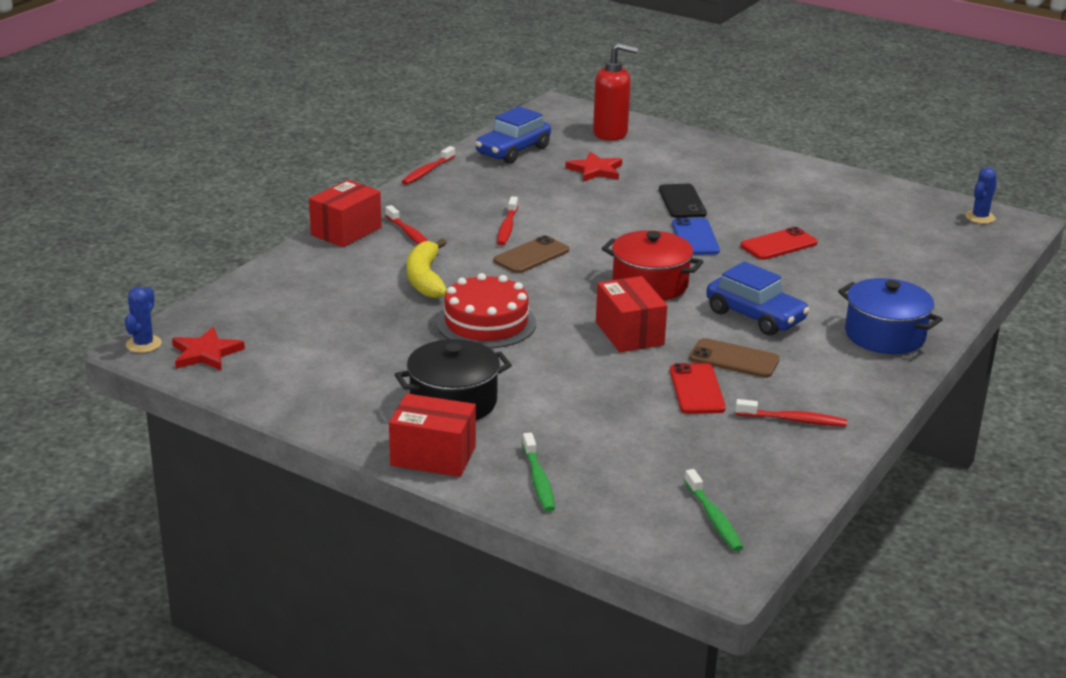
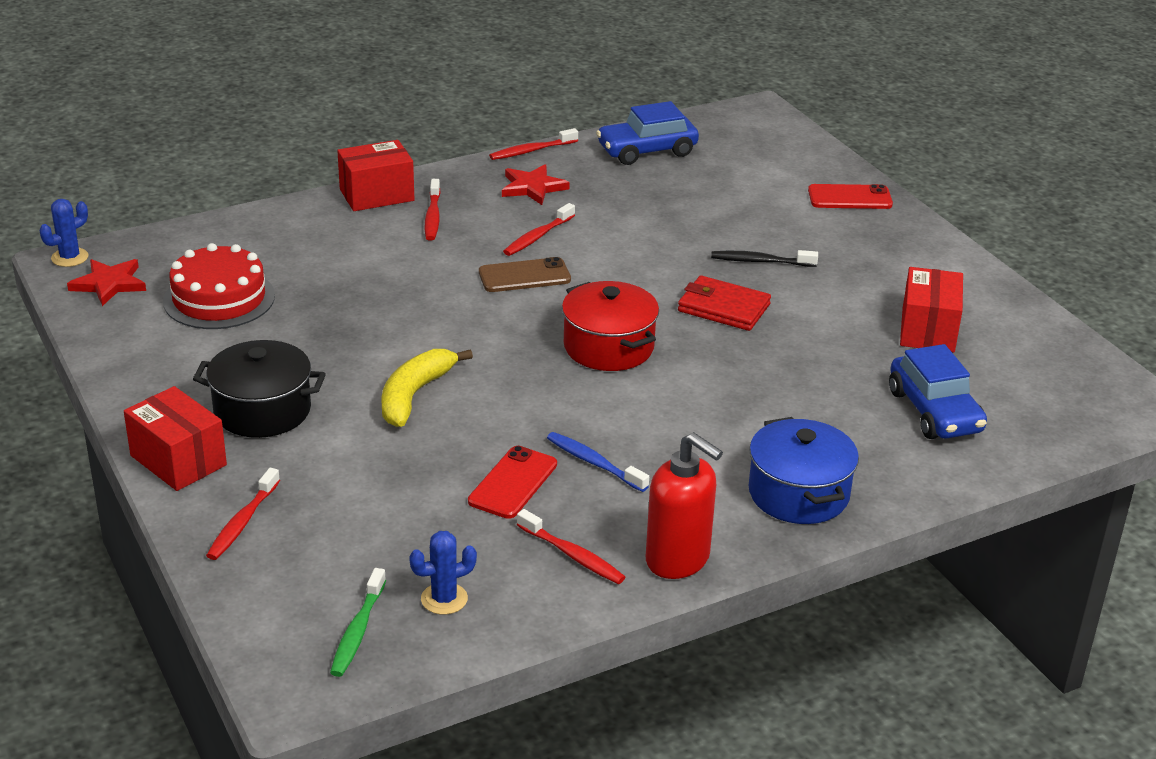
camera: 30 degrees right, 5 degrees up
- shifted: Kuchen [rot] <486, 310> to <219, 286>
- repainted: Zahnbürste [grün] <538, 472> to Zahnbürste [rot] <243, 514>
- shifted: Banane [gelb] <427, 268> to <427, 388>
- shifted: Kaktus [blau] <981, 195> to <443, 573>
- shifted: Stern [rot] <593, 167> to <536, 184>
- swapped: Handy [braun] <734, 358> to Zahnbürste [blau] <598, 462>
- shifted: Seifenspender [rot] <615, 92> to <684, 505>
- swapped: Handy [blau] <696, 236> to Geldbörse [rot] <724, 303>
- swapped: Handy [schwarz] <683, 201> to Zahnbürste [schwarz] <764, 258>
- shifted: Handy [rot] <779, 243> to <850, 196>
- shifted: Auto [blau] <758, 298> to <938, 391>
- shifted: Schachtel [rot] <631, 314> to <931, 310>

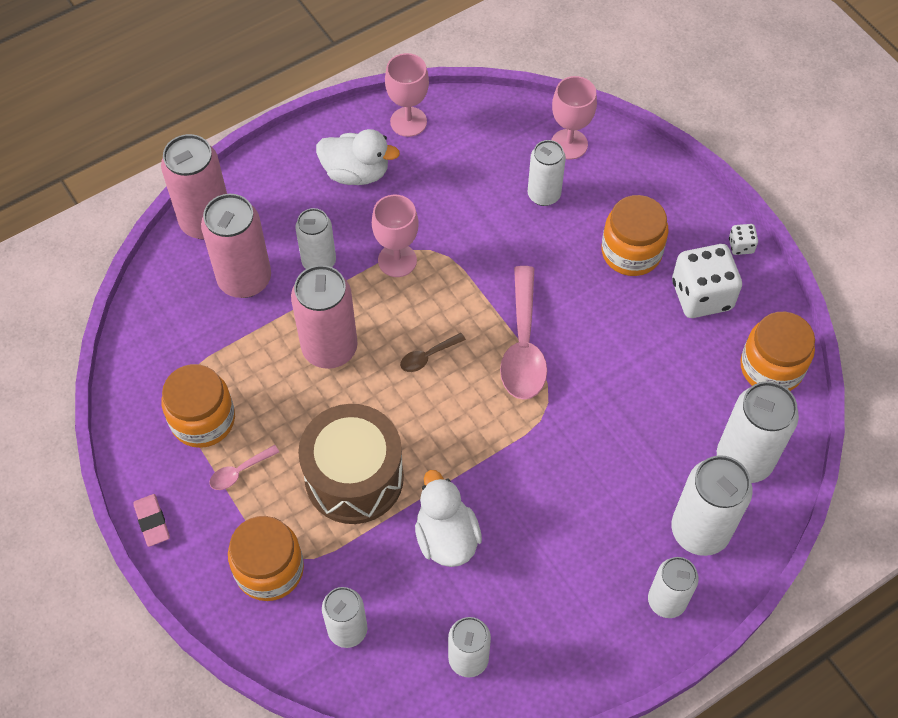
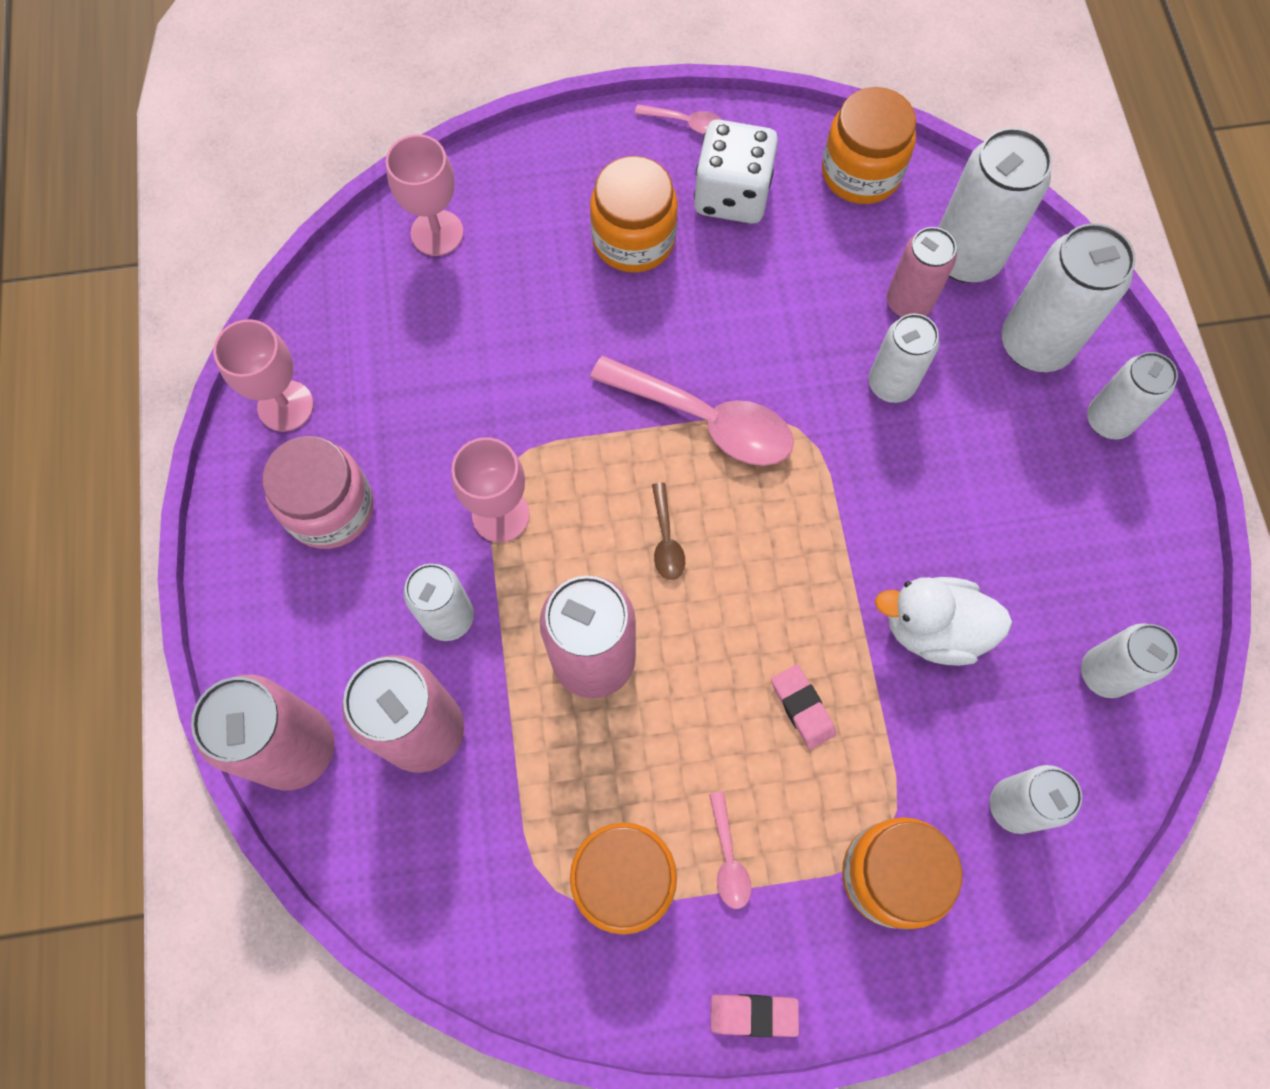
camera: 65 degrees left, 10 degrees up
- swapped: Ente [weiß] <358, 157> to Einmachglas [rosa] <318, 492>
- swapped: Spielwürfel [weiß] <743, 239> to Löffel [rosa] <678, 119>
- swapped: Trommel [braun] <351, 464> to Radiergummi [rosa] <803, 707>
- shifted: Dose [weiß] <547, 173> to <904, 358>
- new: Dose [rosa] <922, 272>

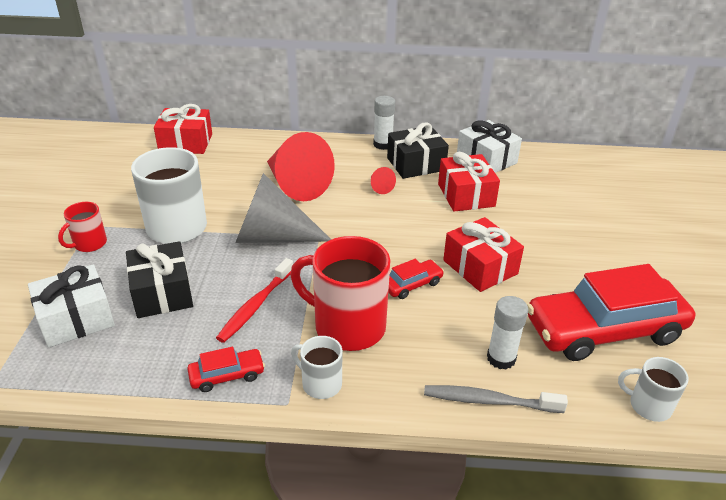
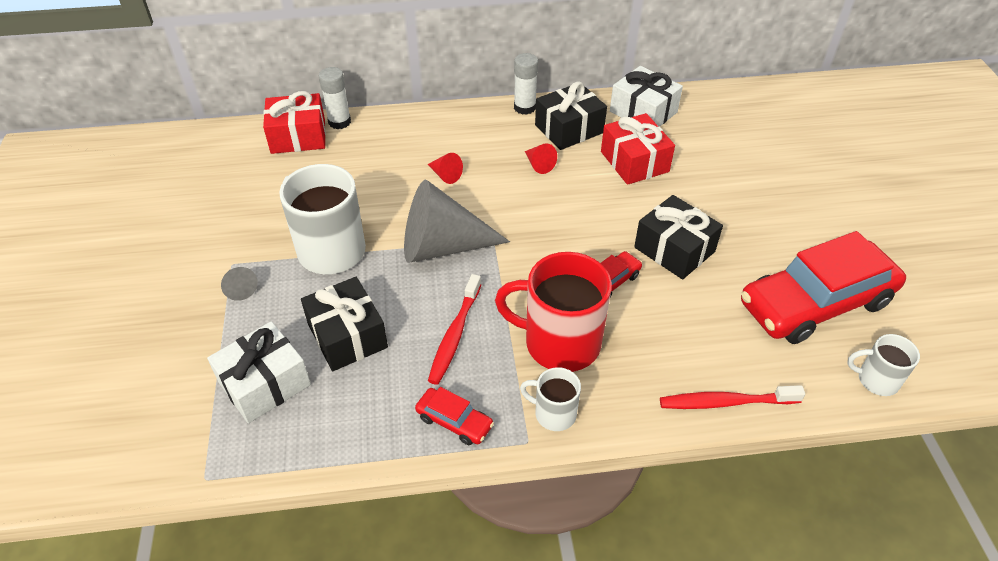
camera: 10 degrees left, 10 degrees up
- swapped: Tasse [rot] <82, 227> to Kegel [grau] <239, 284>
- shifted: Klebestift [weiß] <507, 333> to <335, 98>
- rotated: Auto [rot] <226, 369> = <454, 416> 60 degrees clockwise
- scaled: Kegel [rot] <301, 166> = <445, 168> x0.41
- repainted: Geschenk [rot] <483, 254> to Geschenk [schwarz] <678, 237>
- repainted: Zahnbürste [grau] <496, 399> to Zahnbürste [rot] <732, 397>

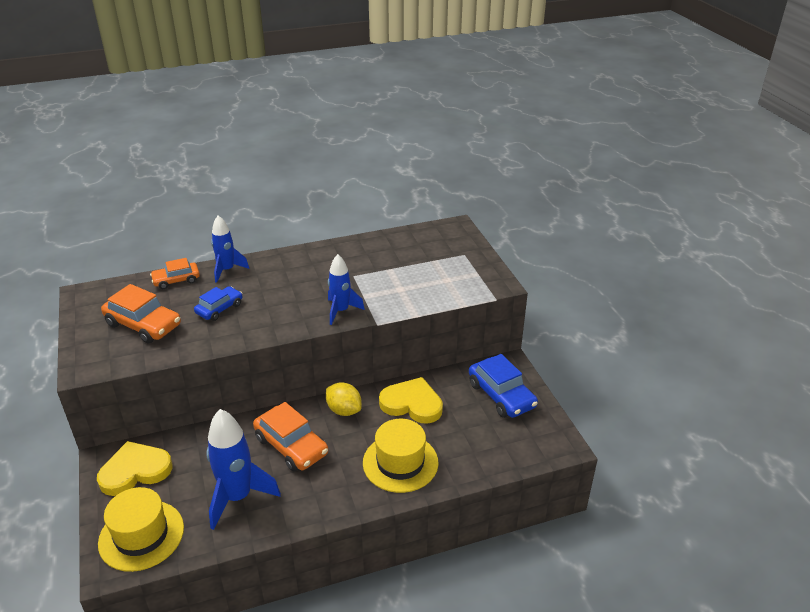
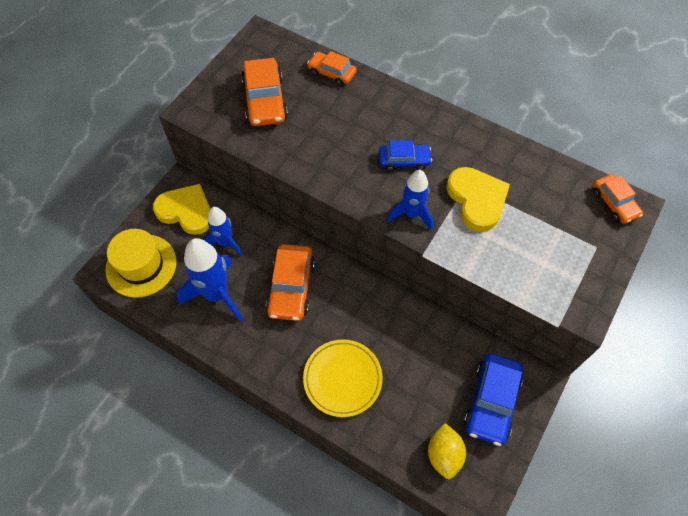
camera: 50 degrees right, 25 degrees up
- shifted: Rakete [blau] <230, 249> to <223, 232>
- swapped: Hut [gelb] <400, 456> to Teller [gelb] <343, 378>
- shifted: Auto [blau] <218, 303> to <405, 155>
- shifted: Zitrone [gelb] <344, 399> to <447, 451>
- shifted: Herz [gelb] <411, 400> to <478, 199>
- new: Auto [orange] <618, 199>

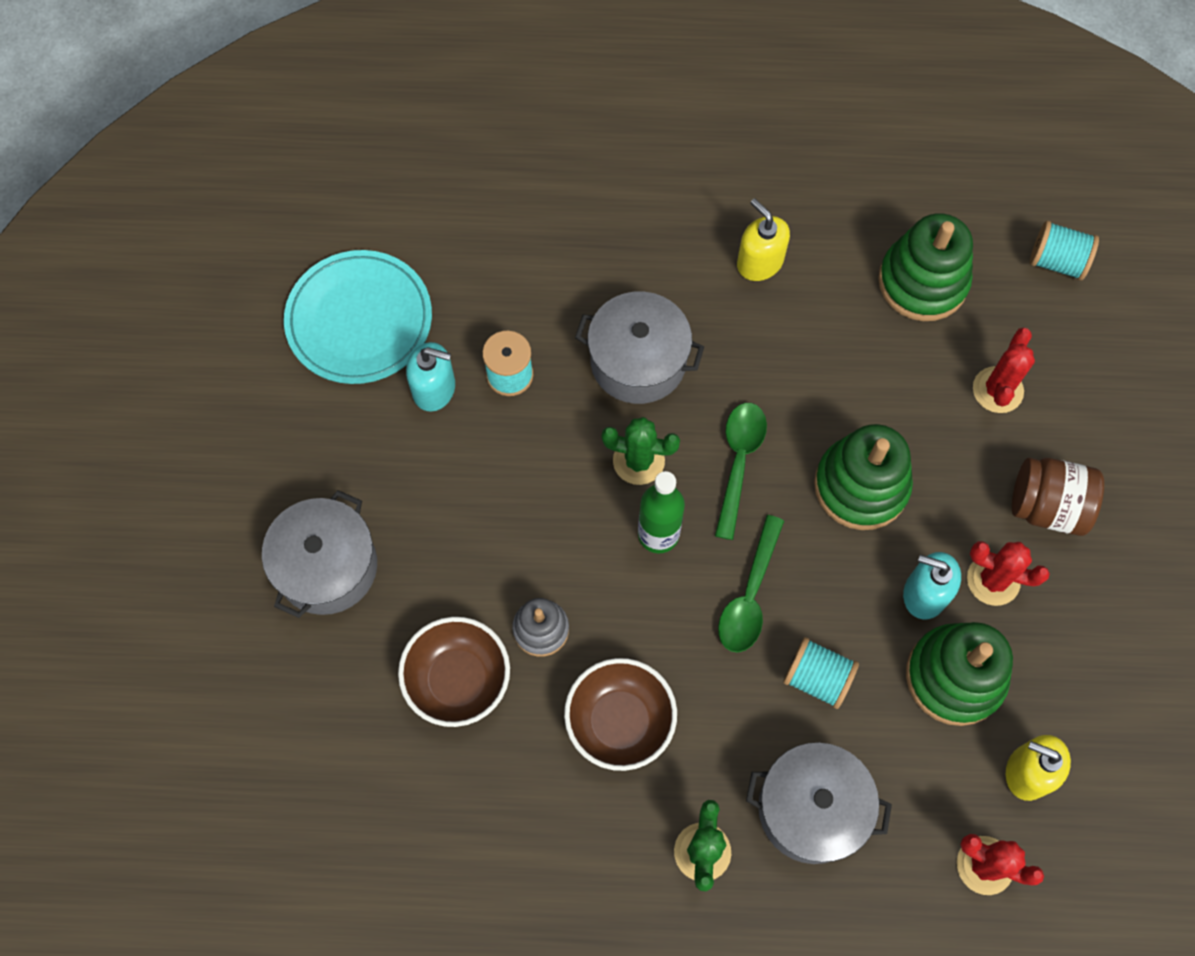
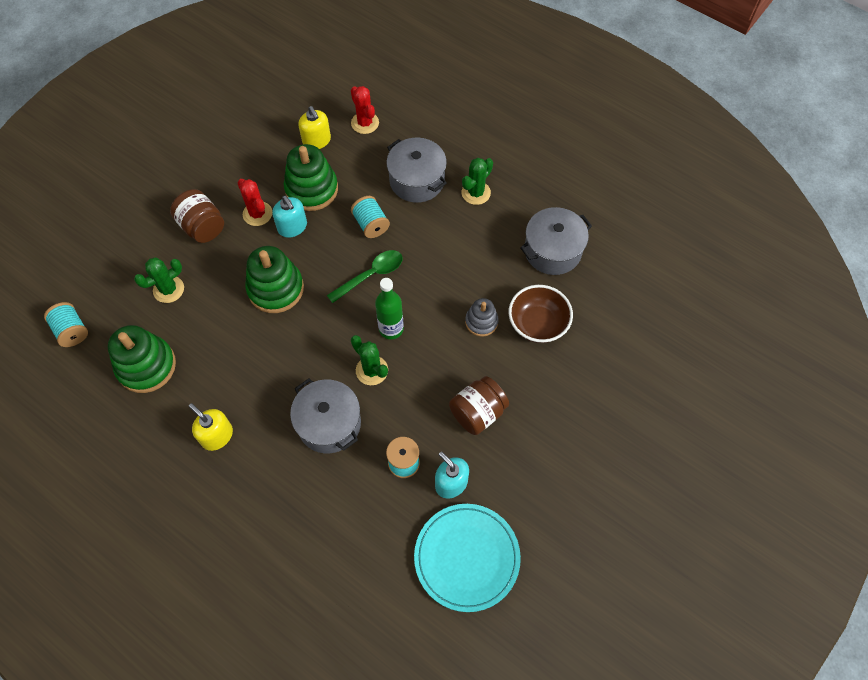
camera: 145 degrees left, 5 degrees down
- repainted: Kaktus [rot] <1004, 370> to Kaktus [grün] <159, 280>
- rotated: Seifenspender [gelb] <763, 239> = <211, 427> 135 degrees clockwise
- new: Einmachglas [braun] <479, 405>
- shifted: Kochtopf [grau] <319, 554> to <556, 241>
- gone: Schüssel [braun] <620, 714>
- gone: Löffel [grün] <741, 471>

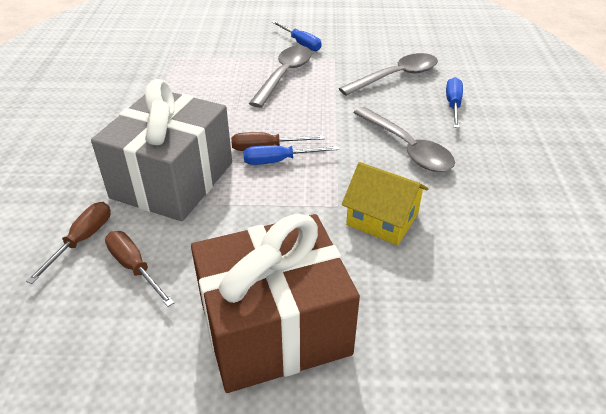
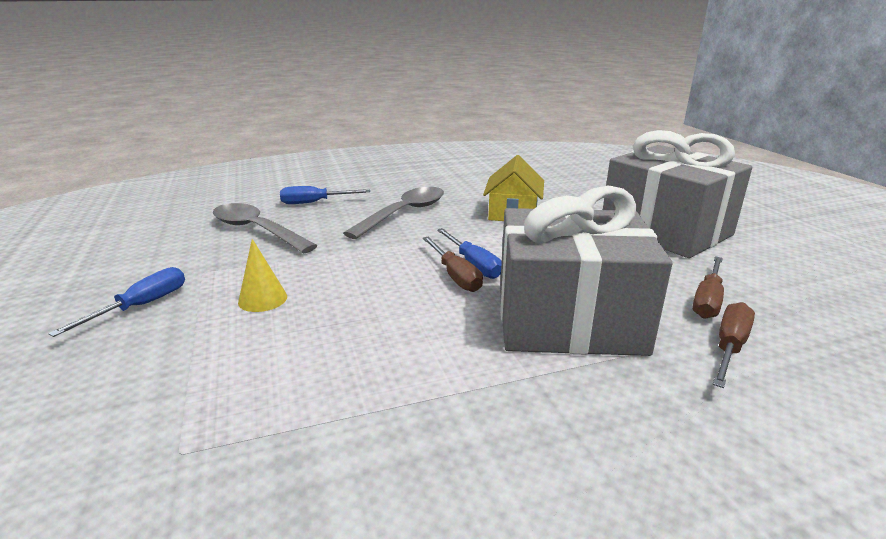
camera: 110 degrees left, 15 degrees down
- swapped: Löffel [grau] <280, 77> to Kegel [gelb] <262, 275>
- repainted: Geschenk [braun] <275, 303> to Geschenk [grau] <677, 194>
- rotated: Schraubenzieher [braun] <68, 243> = <734, 345> 120 degrees clockwise

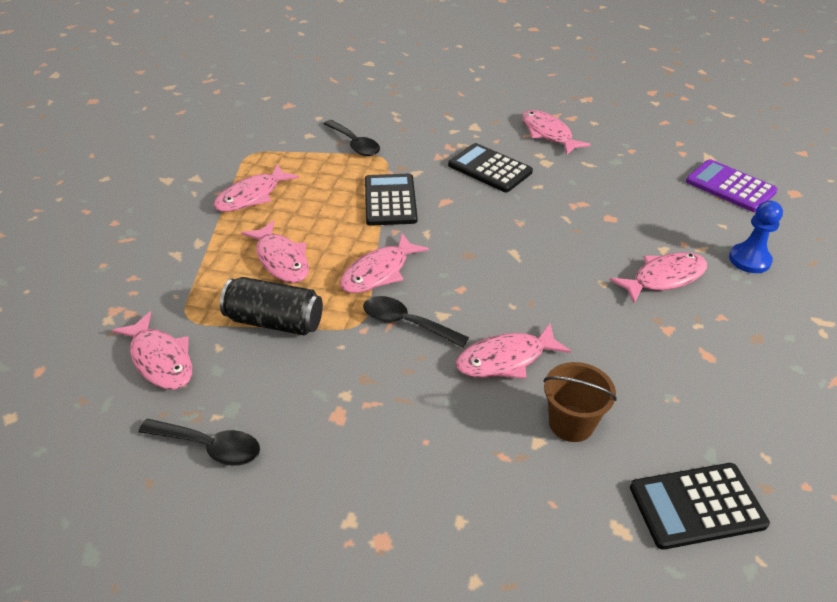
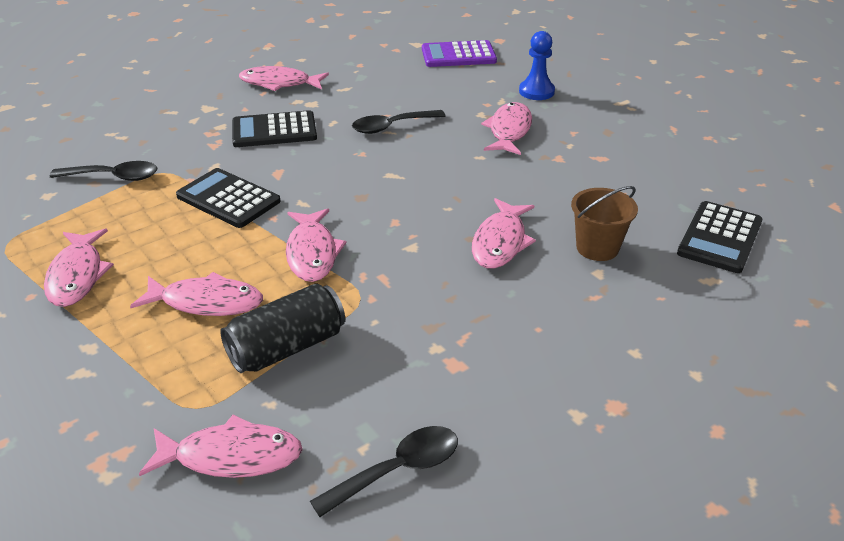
camera: 50 degrees left, 5 degrees down
- shifted: Löffel [schwarz] <416, 322> to <399, 122>

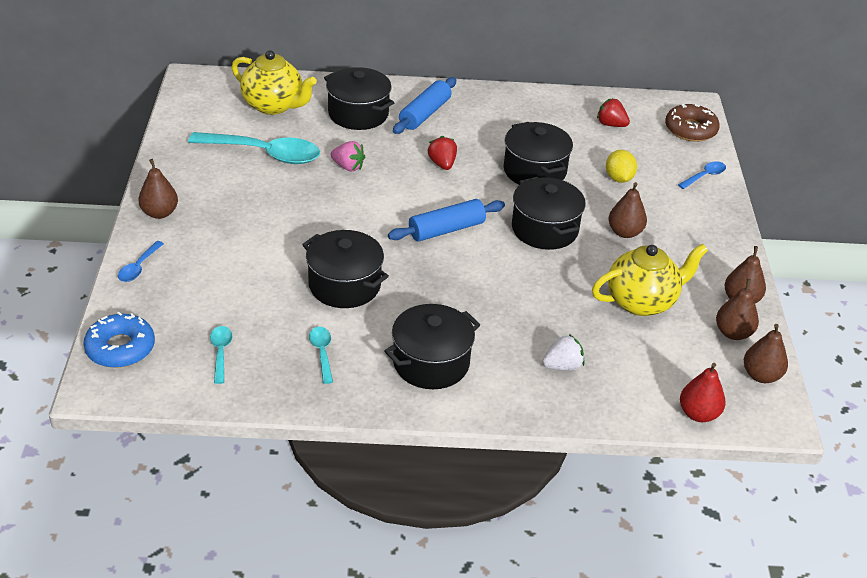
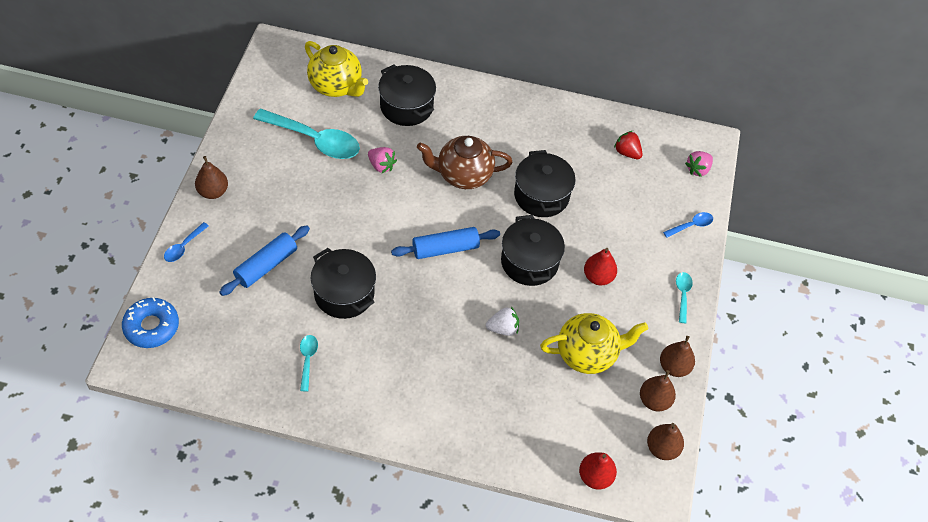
camera: 10 degrees right, 15 degrees up
- shifted: Nudelholz [blau] <424, 105> to <264, 260>
- swapped: Erdbeere [rot] <442, 153> to Teekanne [braun] <464, 162>
- shifted: Erdbeere [weiß] <563, 352> to <502, 321>
- repainted: Birne [braun] <627, 210> to Birne [rot] <600, 266>
- shifted: Löffel [türkis] <221, 355> to <684, 297>
- swapped: Donut [braun] <692, 123> to Erdbeere [rosa] <699, 164>
- gone: Kochtopf [schwarz] <432, 346>
- gone: Zitrone [gelb] <621, 166>

